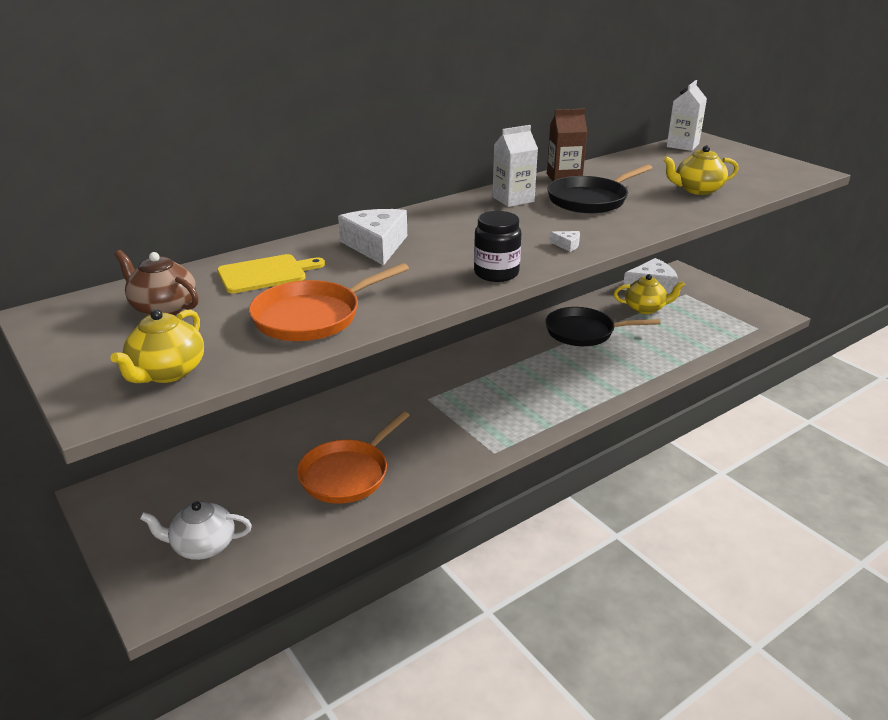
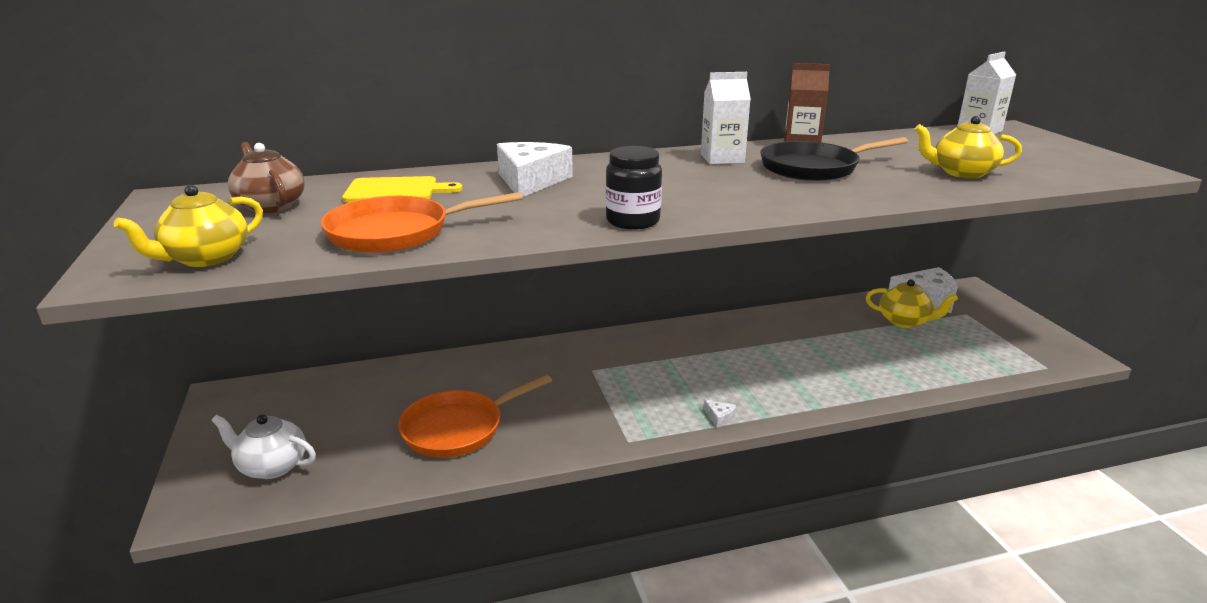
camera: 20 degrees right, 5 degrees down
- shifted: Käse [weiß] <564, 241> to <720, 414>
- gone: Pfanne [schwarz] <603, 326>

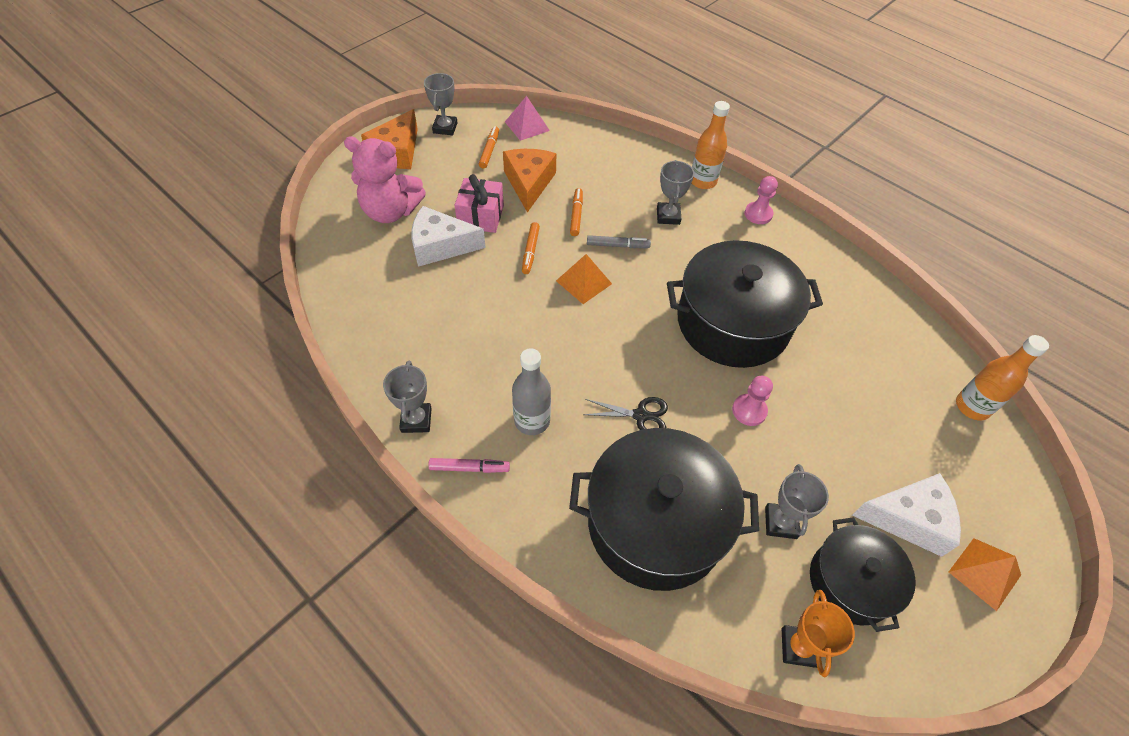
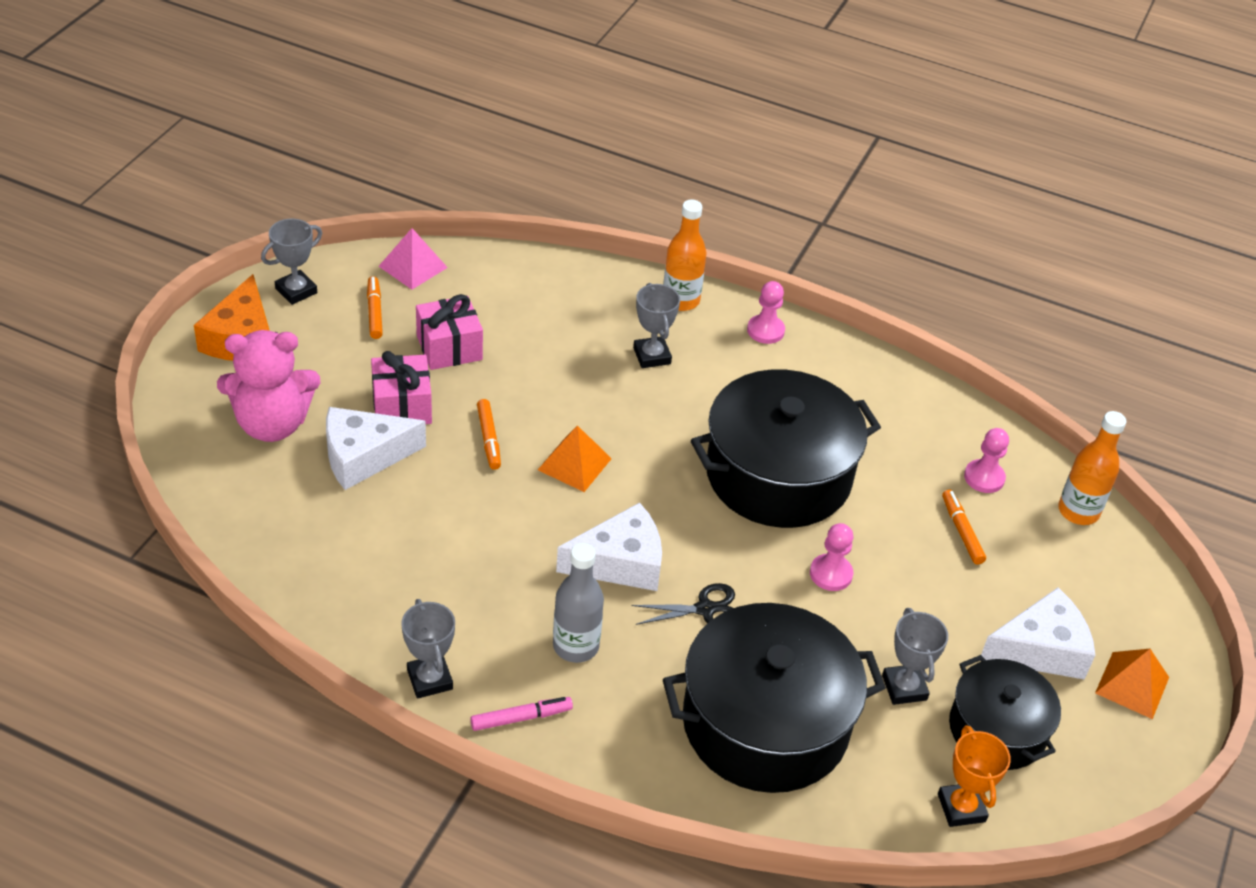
camera: 20 degrees left, 10 degrees down
- rotated: Pokal [grau] <440, 104> = <291, 262> 60 degrees clockwise
- swapped: Käse [orange] <529, 180> to Geschenk [rosa] <449, 332>
- new: Käse [weiß] <609, 546>
- shifted: Filzstift [orange] <576, 212> to <964, 527>
- new: Bauer [rosa] <986, 460>
- gone: Filzstift [grau] <619, 241>

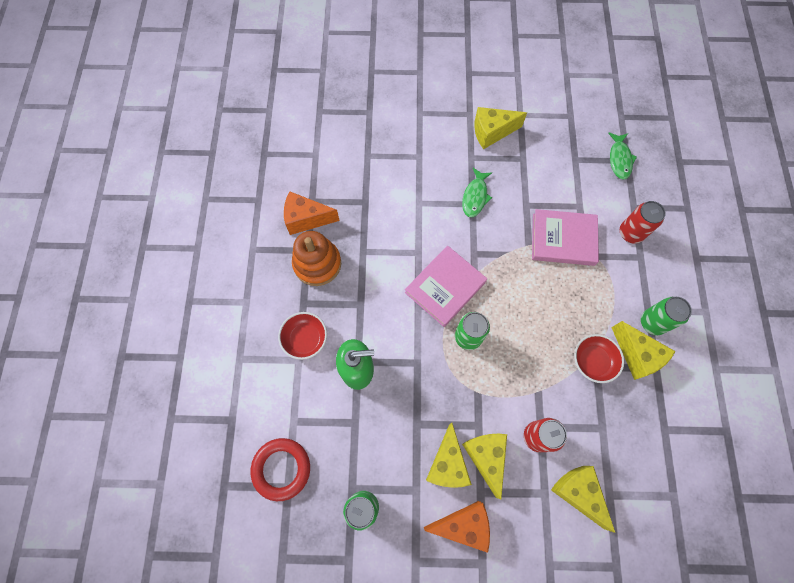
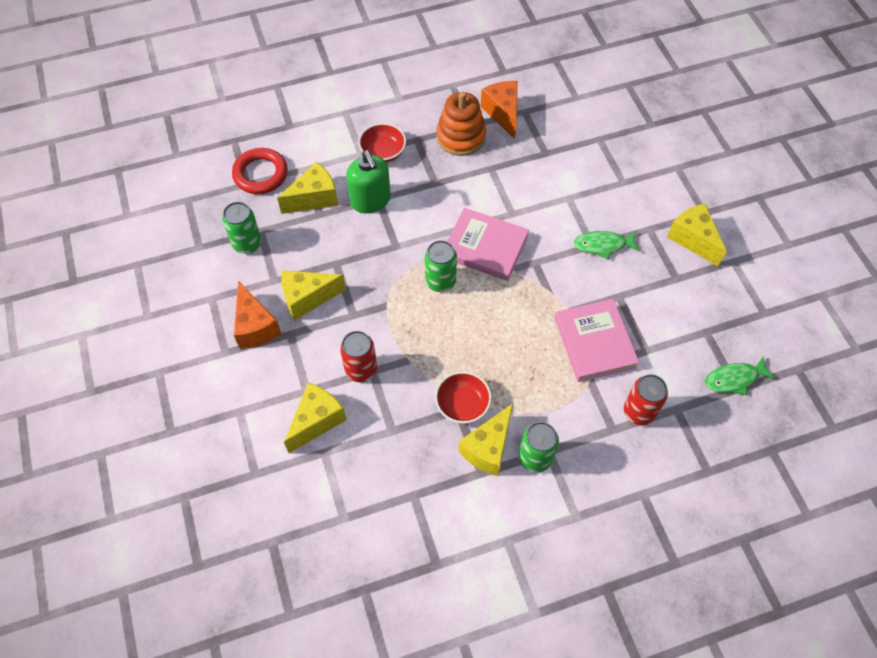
camera: 70 degrees right, 10 degrees down
- shifted: Käse [gelb] <484, 466> to <307, 188>

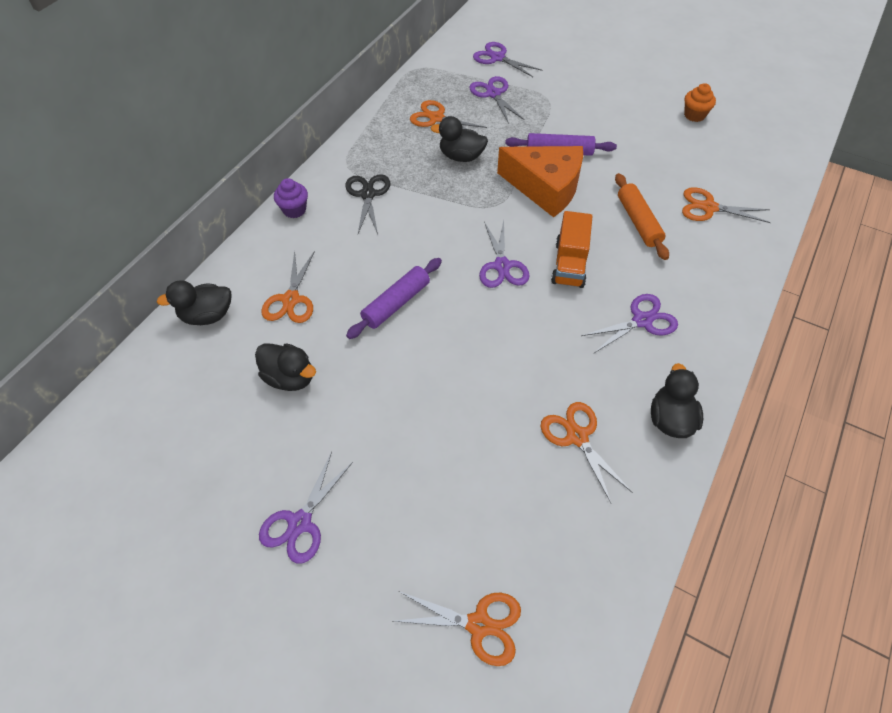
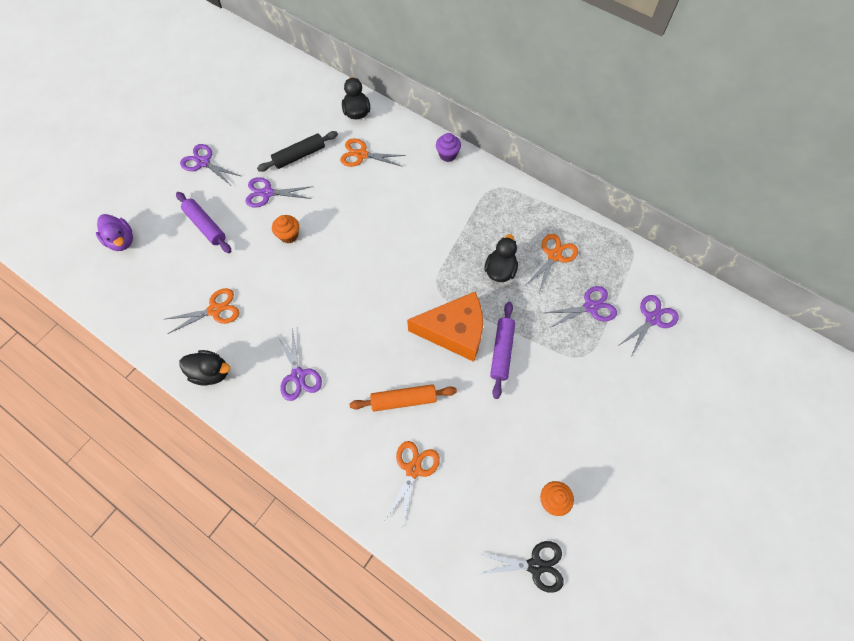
camera: 95 degrees right, 10 degrees up
- swapped: Schere [orange] <457, 628> to Ente [lila] <114, 232>
- shifted: Nudelholz [lila] <394, 298> to <203, 222>
- shifted: Schere [lila] <504, 254> to <279, 192>
- swapped: Ente [schwarz] <285, 367> to Nudelholz [schwarz] <297, 151>
- new: Muffin [orange] <285, 229>
- rotated: Käse [orange] <540, 181> = <445, 327> 120 degrees counterclockwise
- shifted: Schere [schwarz] <367, 204> to <521, 567>
- gone: Lastwagen [orange] <572, 249>

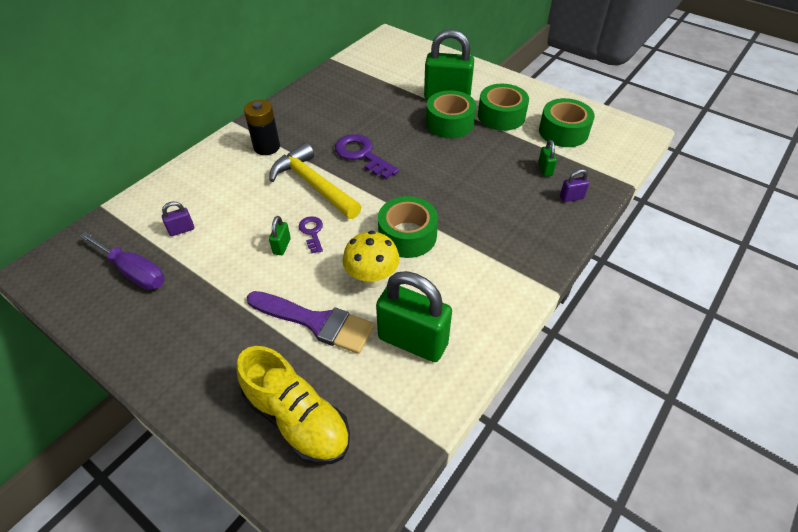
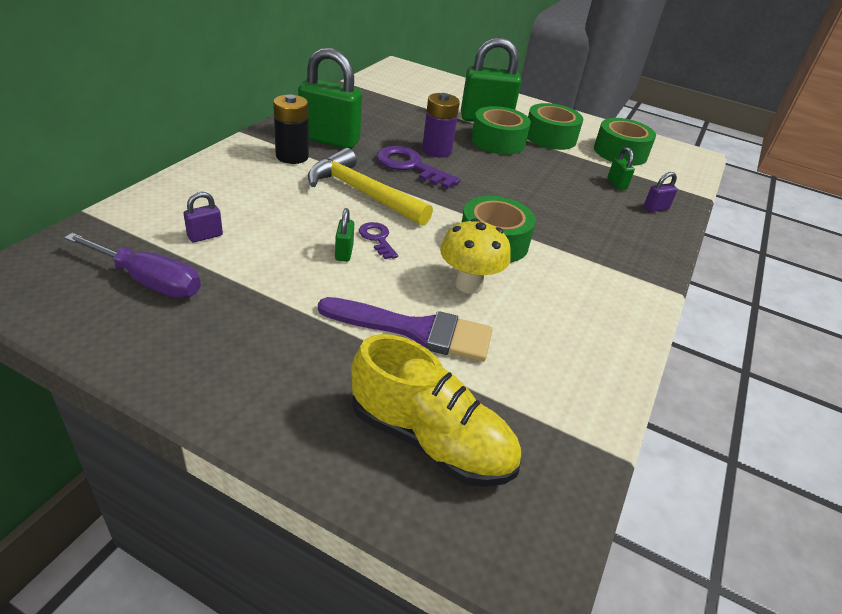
camera: 15 degrees left, 10 degrees down
- shifted: Vorhängeschloss [grün] <414, 316> to <330, 98>
- new: Batterie [lila] <441, 125>

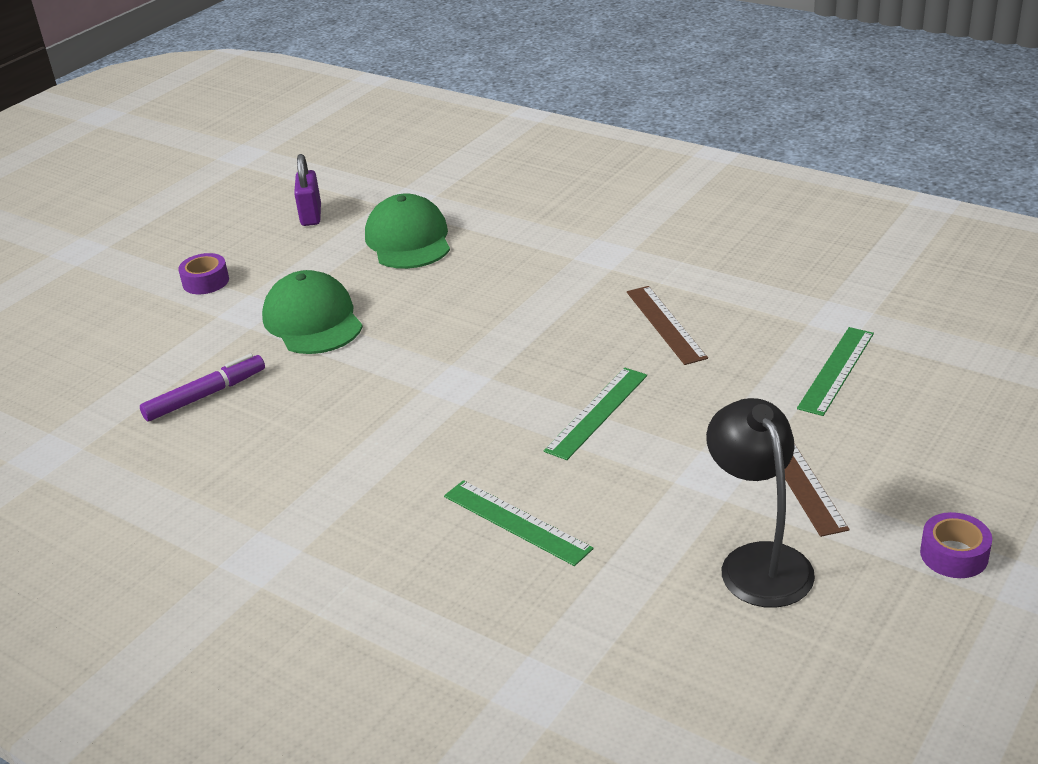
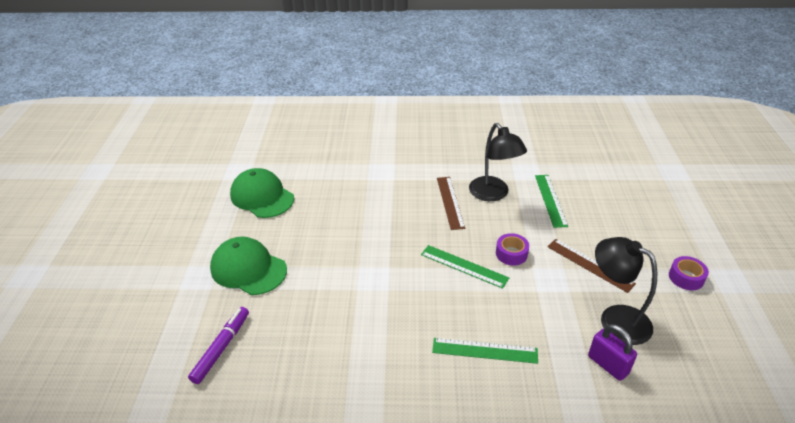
camera: 35 degrees left, 5 degrees up
- rotated: Lineal [grün] <595, 414> = <465, 267> 60 degrees counterclockwise
- rotated: Lineal [braun] <667, 325> = <451, 203> 45 degrees clockwise
- new: Lampe [schwarz] <498, 162>
- shifted: Klebeband [lila] <203, 273> to <512, 249>
- shifted: Vorhängeschloss [lila] <307, 190> to <612, 352>

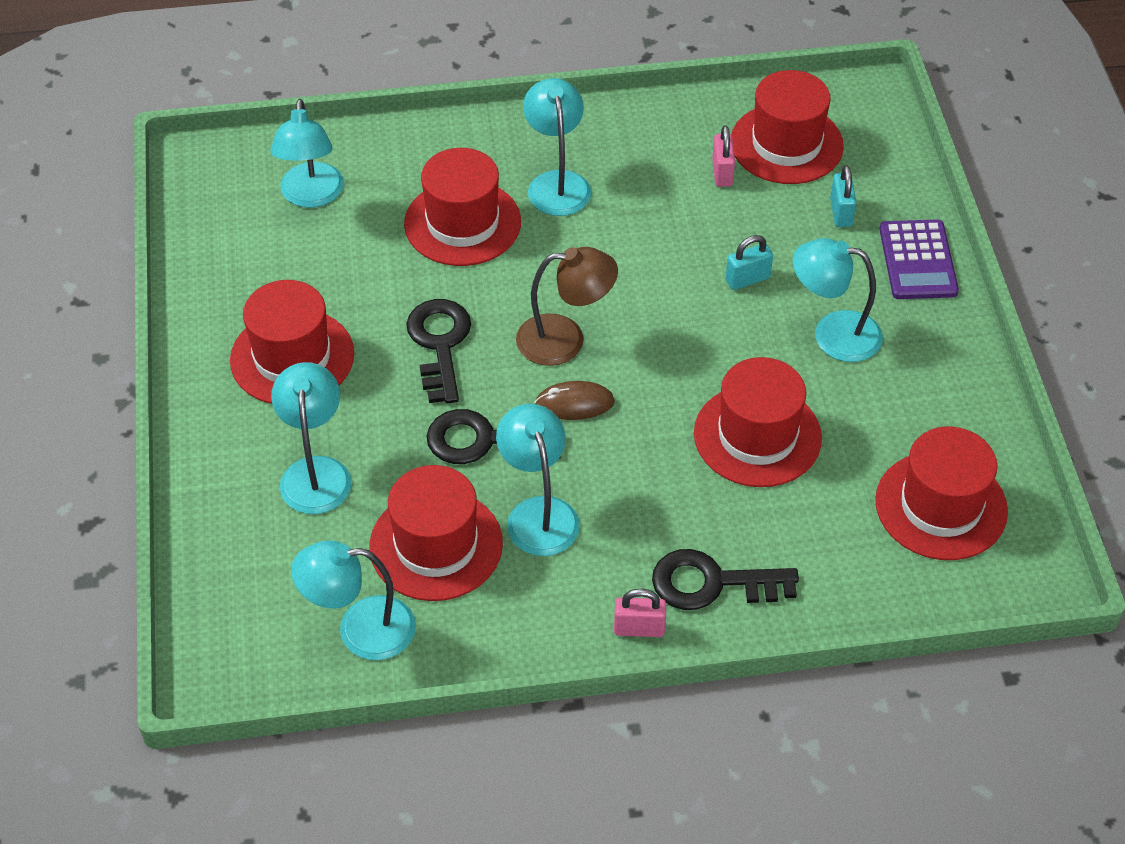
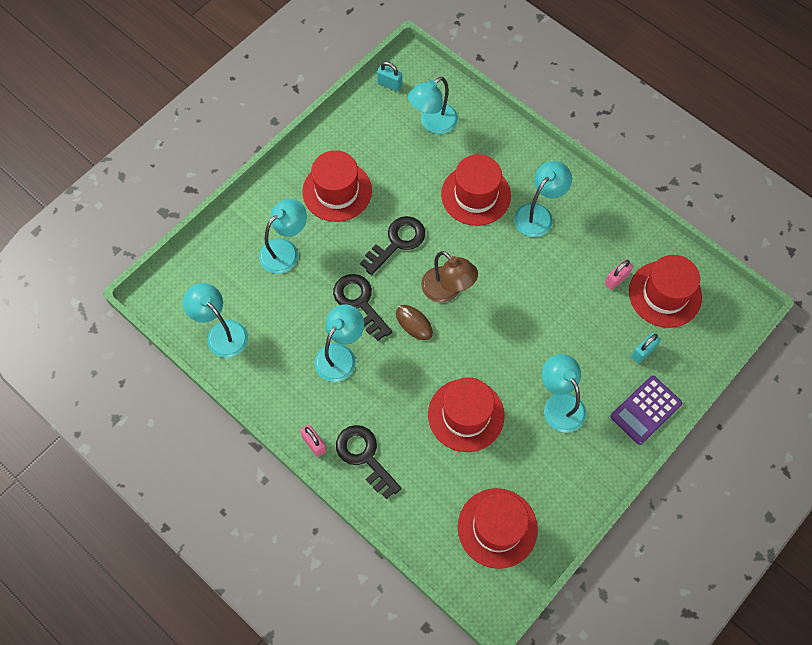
camera: 50 degrees right, 15 degrees up
- shifted: Vorhängeschloss [türkis] <749, 262> to <389, 76>
- gone: Hut [rot] <436, 533>

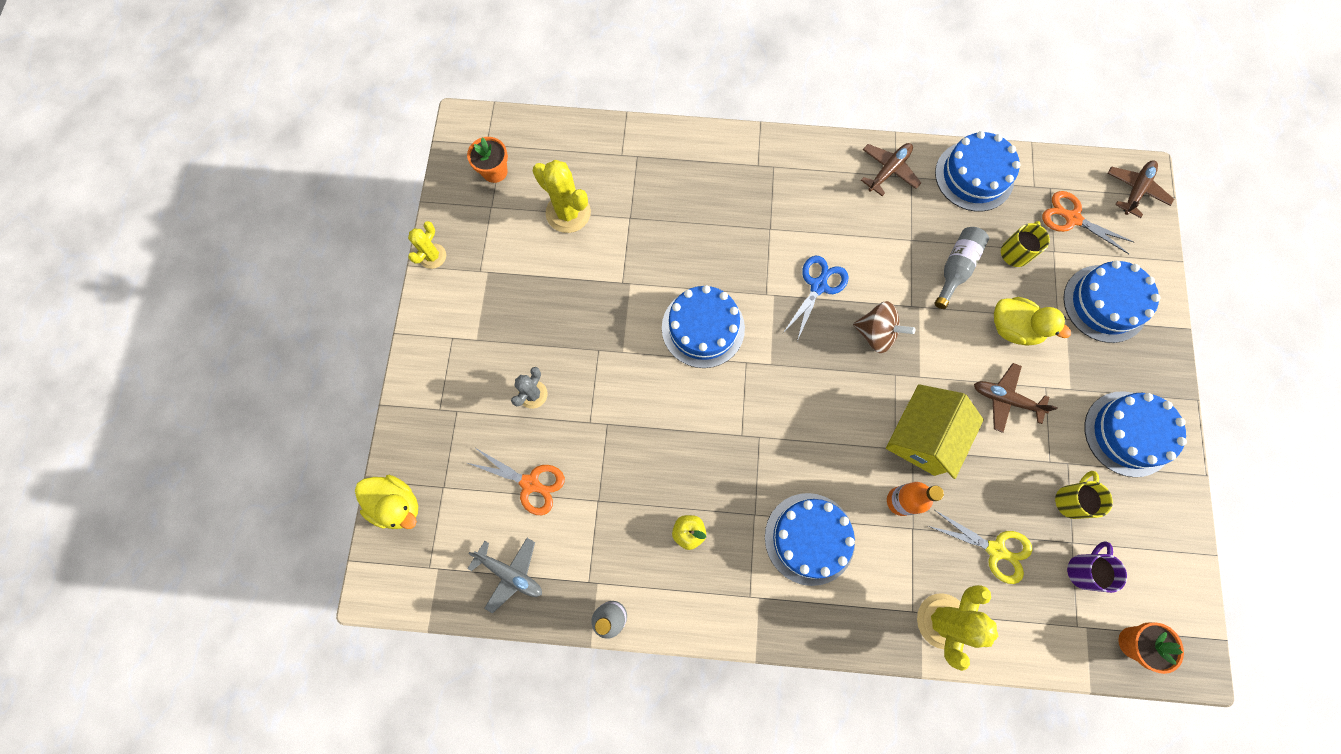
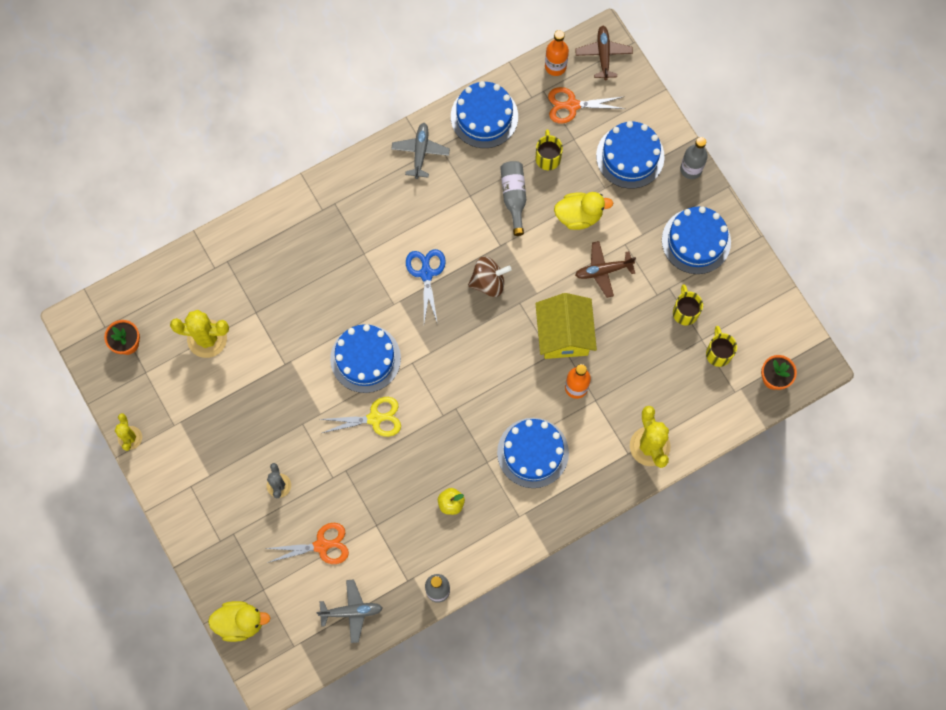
camera: 35 degrees left, 0 degrees up
- shifted: Schere [gelb] <980, 547> to <360, 417>
- repainted: Flugzeug [braun] <891, 169> to Flugzeug [grau] <420, 151>
- new: Flasche [orange] <557, 53>
- new: Flasche [grau] <694, 158>
- repainted: Tasse [lila] <1097, 567> to Tasse [gelb] <721, 346>

